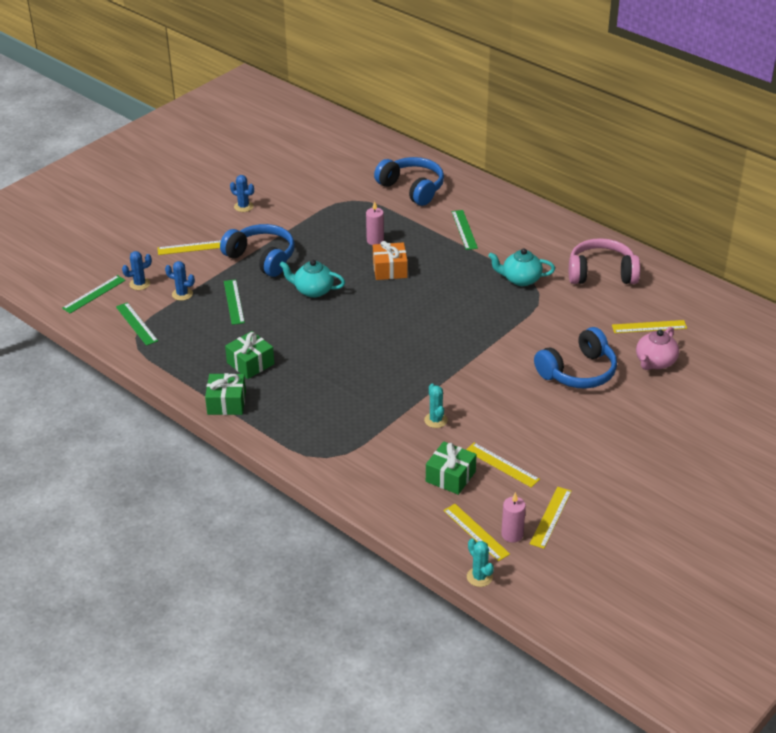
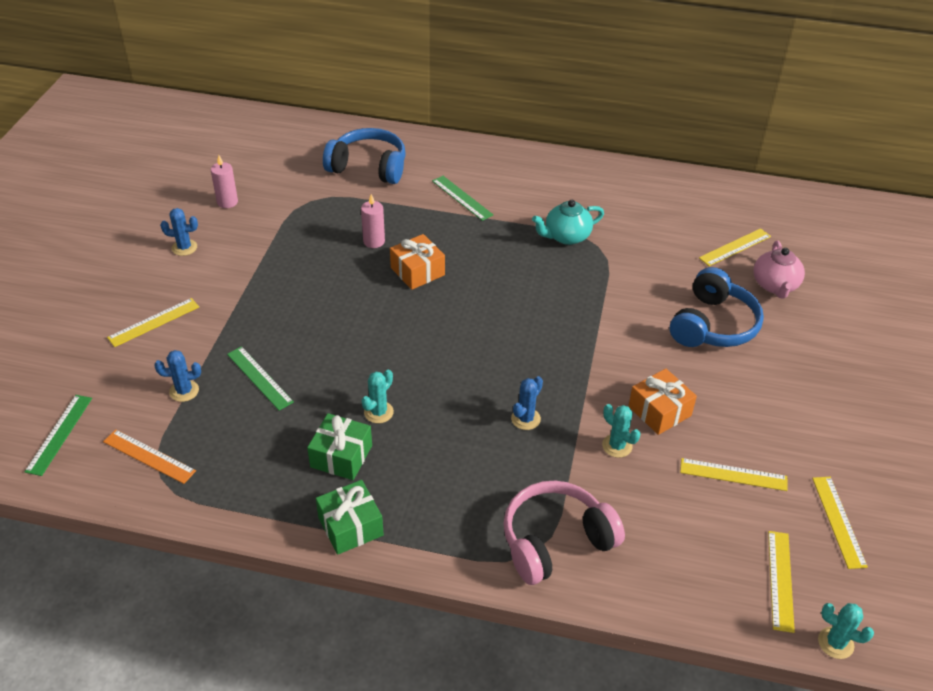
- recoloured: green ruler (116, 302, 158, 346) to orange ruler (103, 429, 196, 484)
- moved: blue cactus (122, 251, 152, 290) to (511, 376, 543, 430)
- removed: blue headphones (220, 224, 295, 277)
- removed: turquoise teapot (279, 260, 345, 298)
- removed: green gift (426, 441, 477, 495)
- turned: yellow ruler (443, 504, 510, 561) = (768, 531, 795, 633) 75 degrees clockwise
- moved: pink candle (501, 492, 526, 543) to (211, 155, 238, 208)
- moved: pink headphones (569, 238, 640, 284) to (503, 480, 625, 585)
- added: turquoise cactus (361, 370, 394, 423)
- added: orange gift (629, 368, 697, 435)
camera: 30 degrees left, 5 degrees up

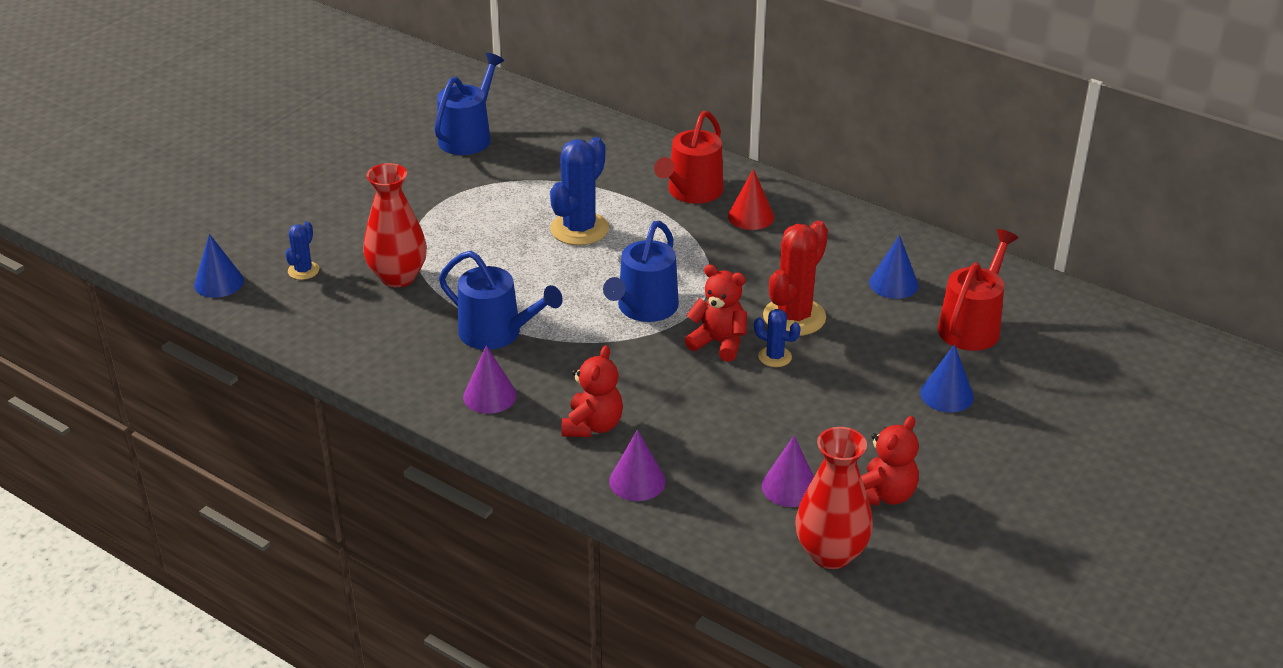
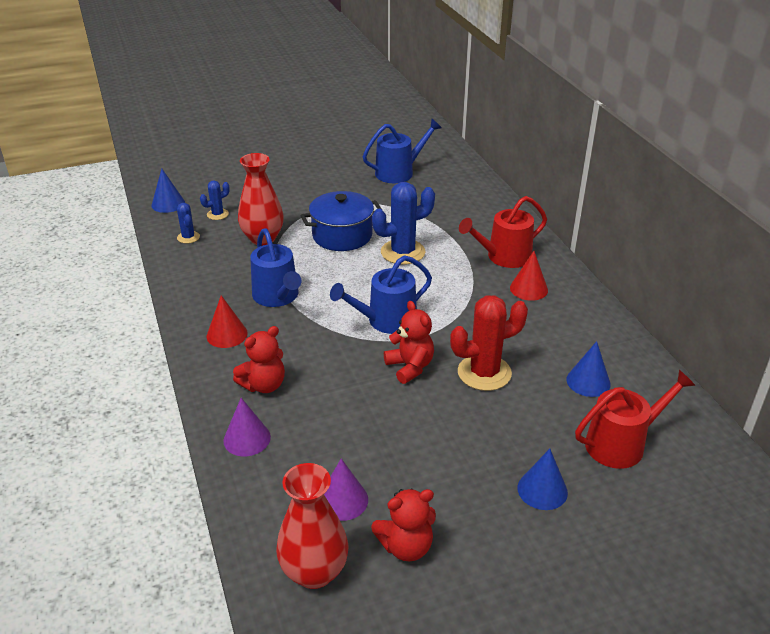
- recoloured: purple cone (463, 345, 517, 414) to red cone (207, 295, 248, 348)
- moved: blue cactus (754, 309, 801, 367) to (177, 203, 200, 244)
- added: blue pot (300, 191, 382, 251)
camera: 35 degrees right, 0 degrees up

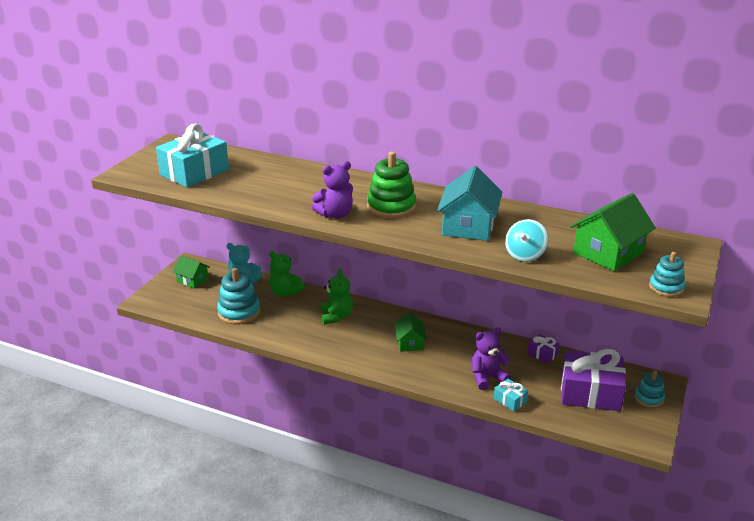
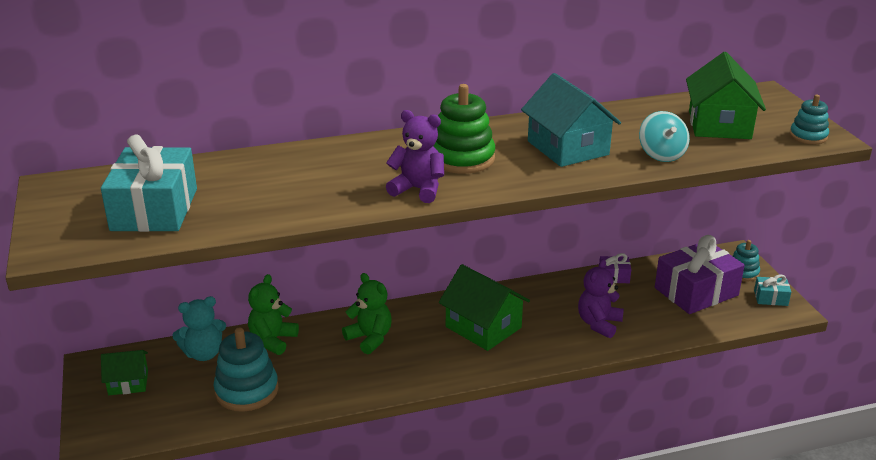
- turned: green teddy bear (269, 251, 305, 297) = (248, 274, 299, 355) 120 degrees clockwise
- turned: purple teddy bear (312, 161, 353, 219) = (386, 110, 444, 203) 90 degrees counterclockwise
- resized: green house (394, 312, 427, 352) = (439, 264, 530, 351) x1.70
- moved: turquoise gift (494, 379, 528, 411) to (754, 274, 791, 306)
camera: 40 degrees left, 0 degrees up

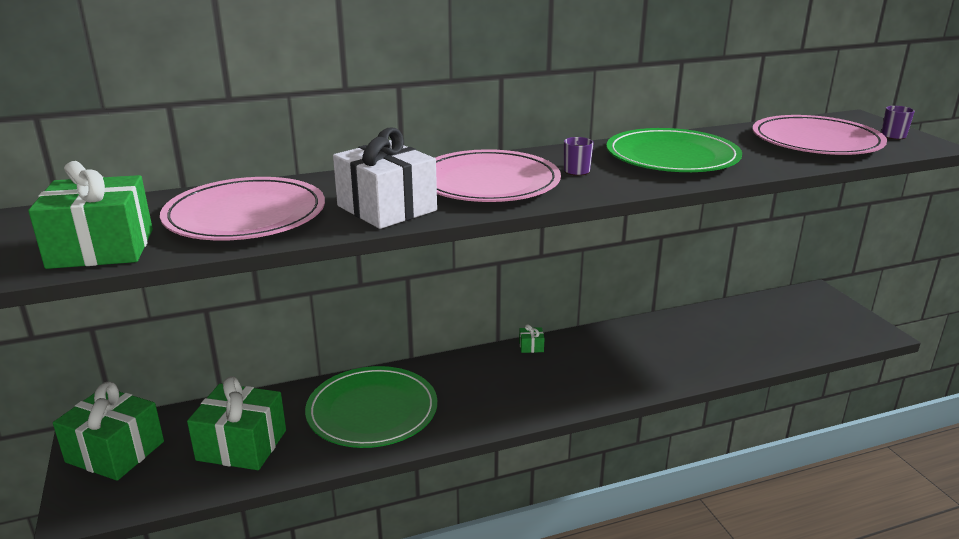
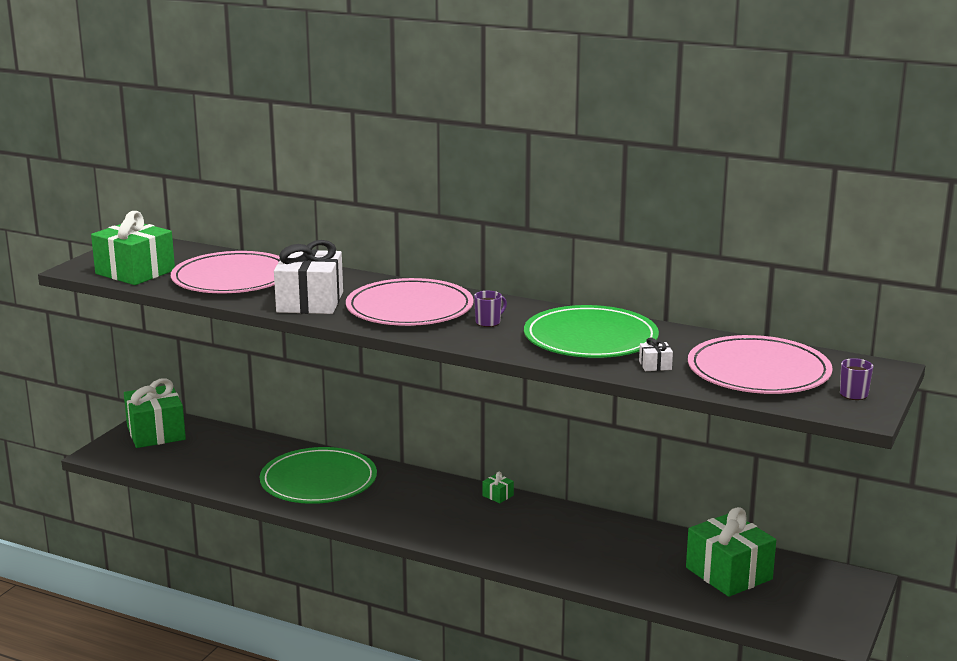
- moved: green gift (187, 376, 286, 470) to (686, 507, 776, 597)
- added: white gift (639, 338, 673, 371)
camera: 45 degrees right, 5 degrees down

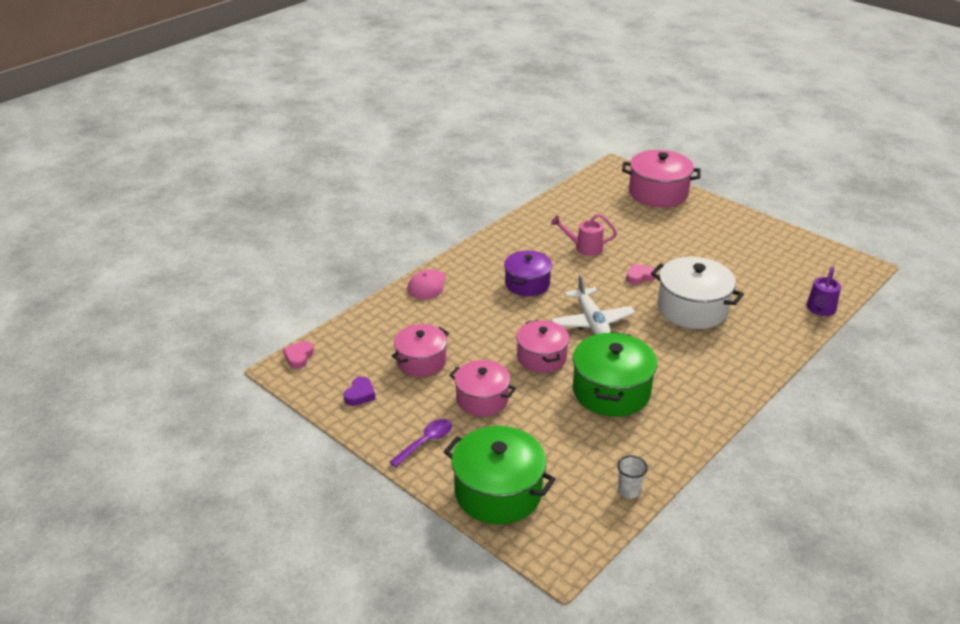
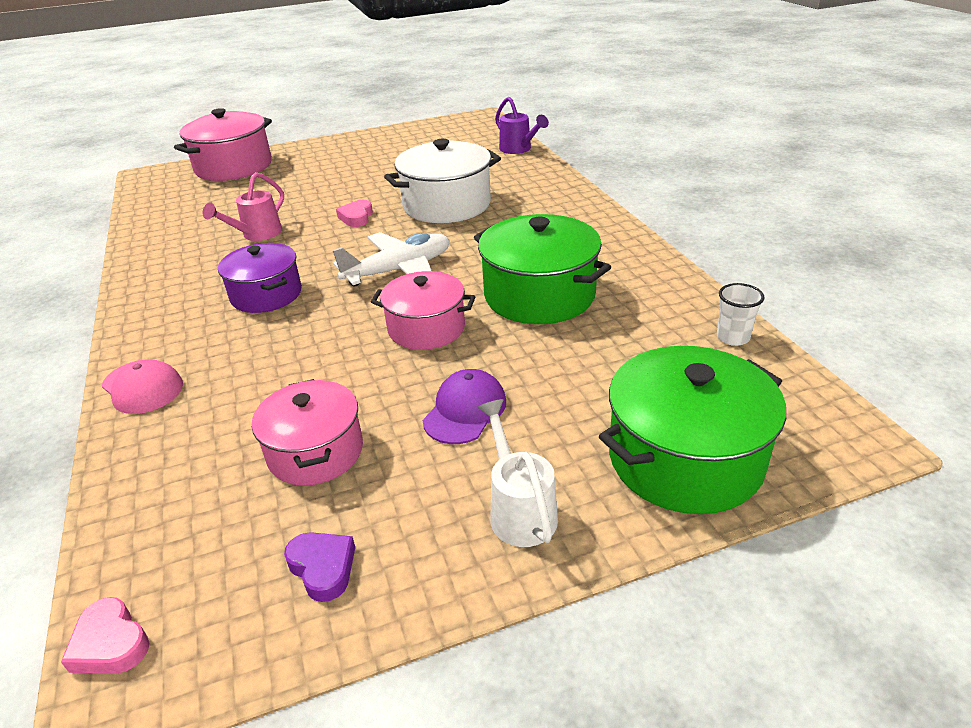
- replaced: purple spoon (390, 419, 452, 467) to white watering can (477, 399, 558, 547)
- replaced: pink pot (449, 360, 516, 416) to purple cap (423, 369, 506, 444)
- turned: white plane (551, 274, 635, 335) = (333, 232, 450, 286) 45 degrees counterclockwise
camera: 60 degrees left, 0 degrees up

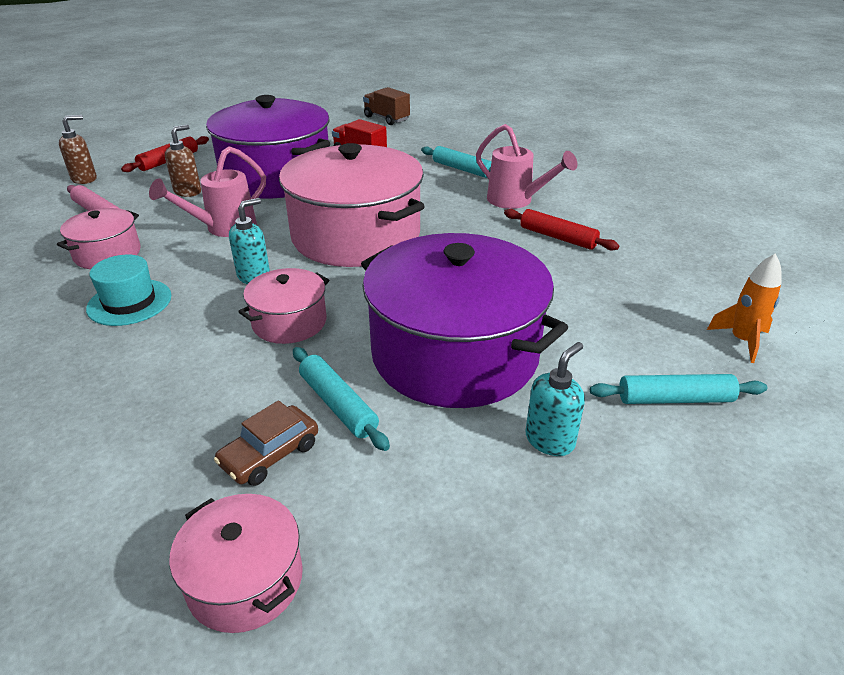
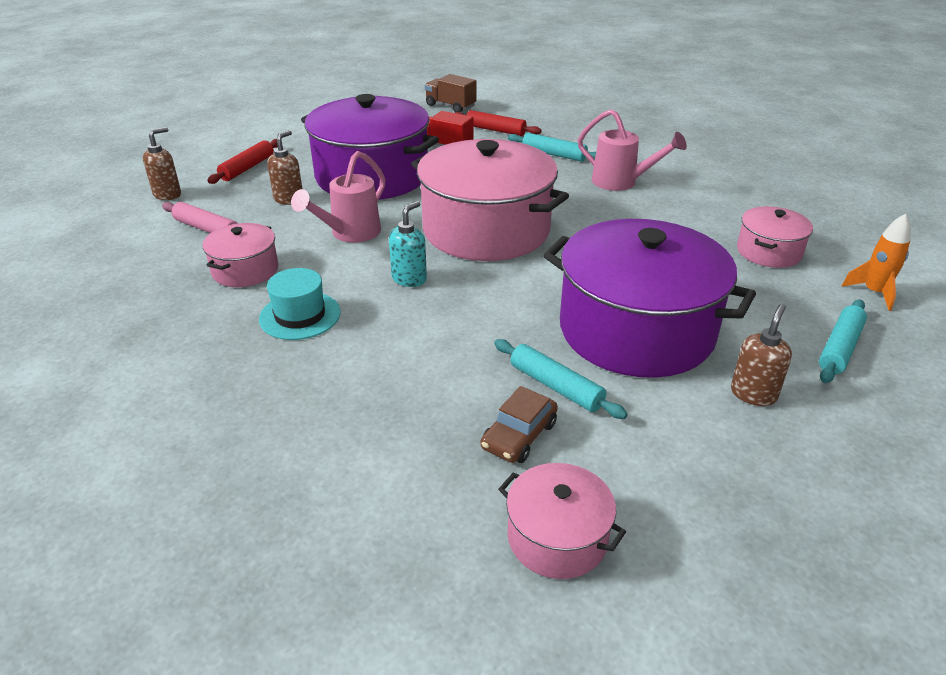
- moved: pink pot (238, 268, 329, 344) to (737, 206, 813, 268)
- moved: red rolling pin (504, 209, 620, 251) to (455, 110, 542, 136)
- recoloured: turquoise soap dispenser (525, 342, 585, 456) to brown soap dispenser (731, 304, 792, 406)
- turned: turquoise rolling pin (590, 374, 767, 404) = (819, 299, 867, 383) 45 degrees counterclockwise
camera: 10 degrees left, 0 degrees up

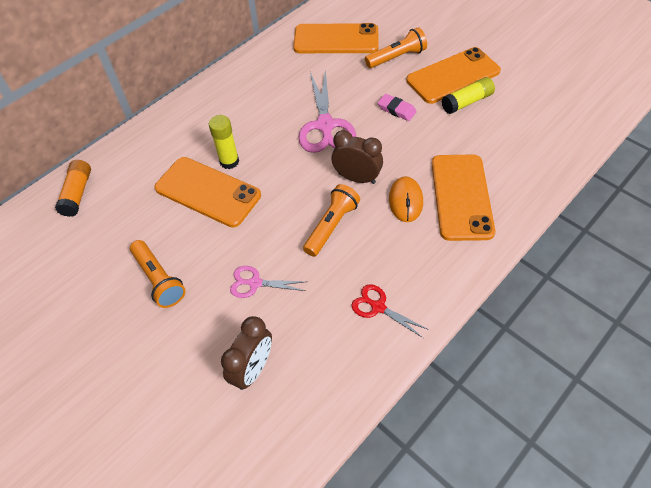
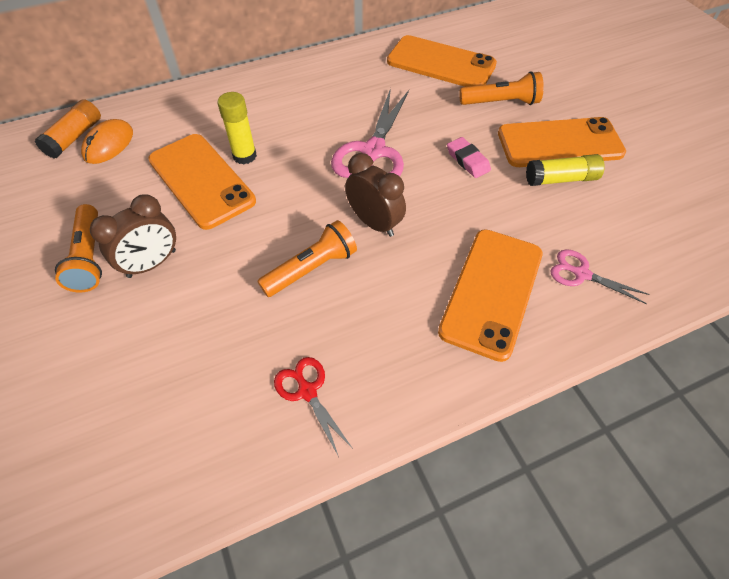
- moved: brown clock (221, 316, 272, 390) to (90, 194, 176, 278)
- moved: pink scissors (230, 266, 306, 298) to (550, 249, 649, 304)
- moved: orange mouse (389, 176, 423, 222) to (81, 119, 133, 164)
camera: 20 degrees right, 0 degrees up

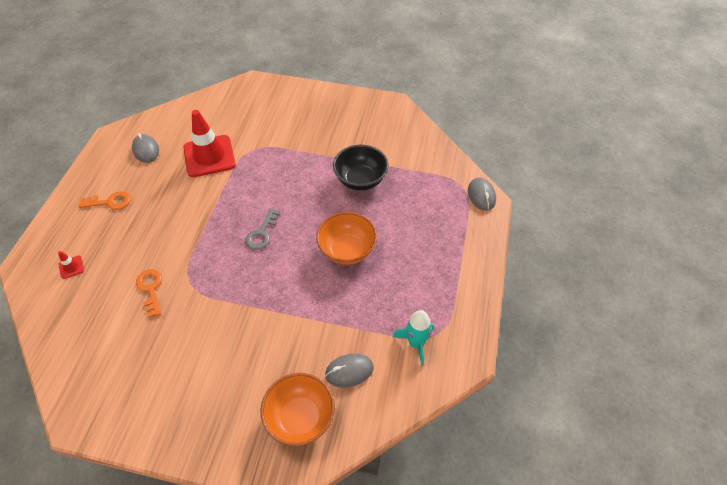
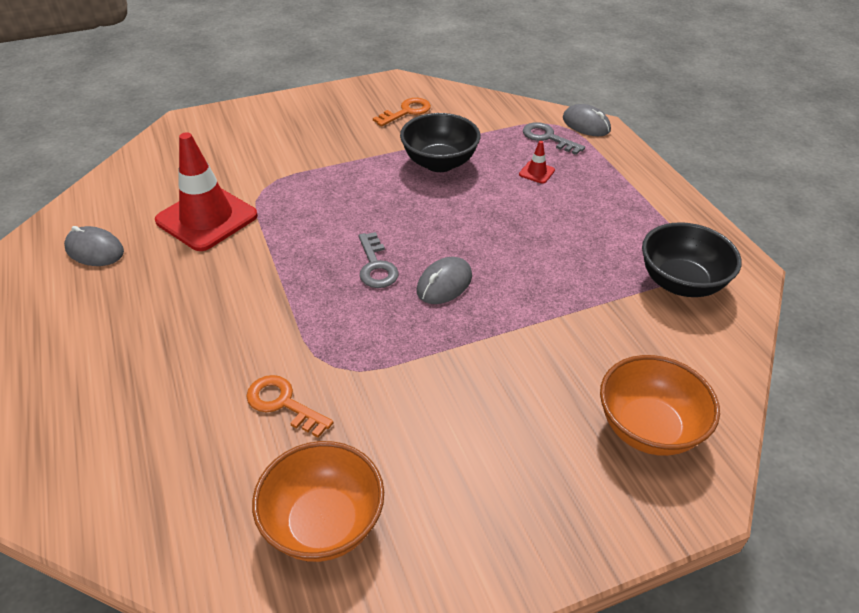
- moved: red traffic cone (58, 251, 84, 279) to (519, 141, 555, 184)
- moved: orange key (78, 191, 131, 210) to (373, 98, 431, 126)
- moved: orange bowl (316, 212, 377, 265) to (252, 441, 384, 562)
- moved: grey mouse (325, 354, 374, 387) to (417, 257, 472, 304)
- replaced: turquoise rocket (393, 310, 434, 366) to black bowl (642, 222, 742, 297)
- added: grey key (523, 122, 585, 155)
camera: 35 degrees left, 10 degrees down

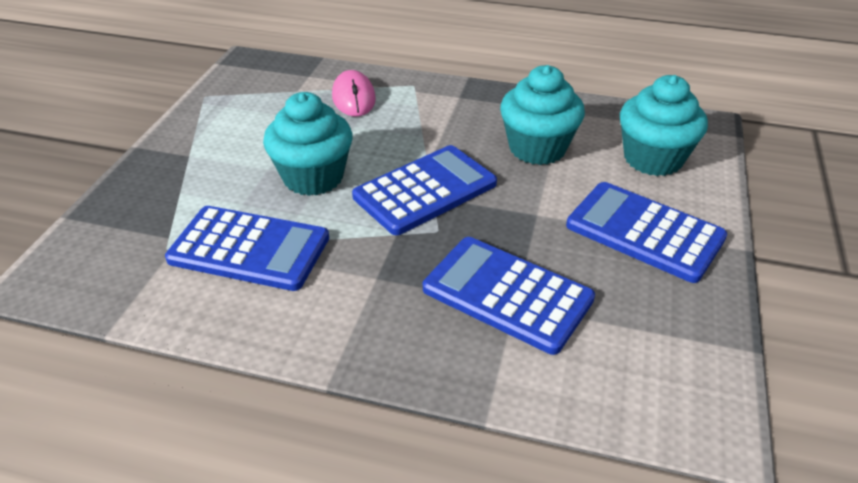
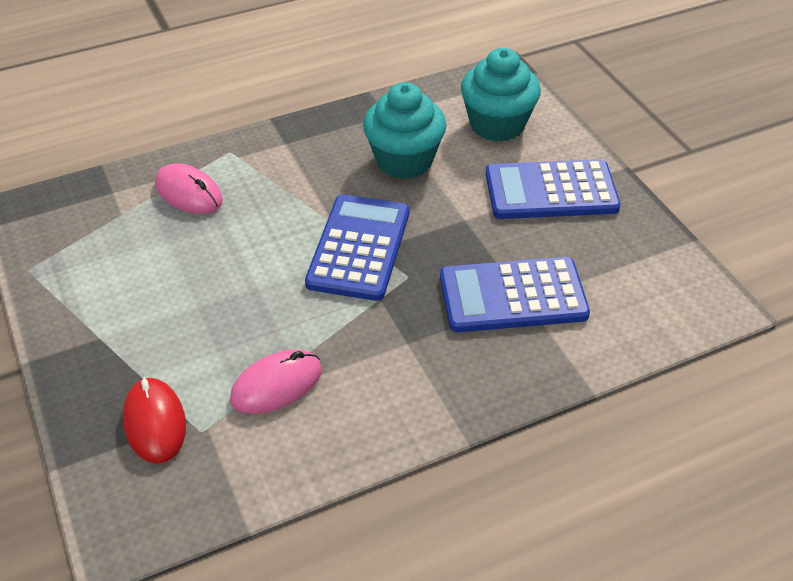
- replaced: blue calculator (165, 206, 329, 291) to pink mouse (230, 349, 322, 414)
- removed: turquoise cupcake (263, 92, 352, 196)
- added: red mouse (123, 377, 186, 464)
camera: 40 degrees left, 5 degrees up

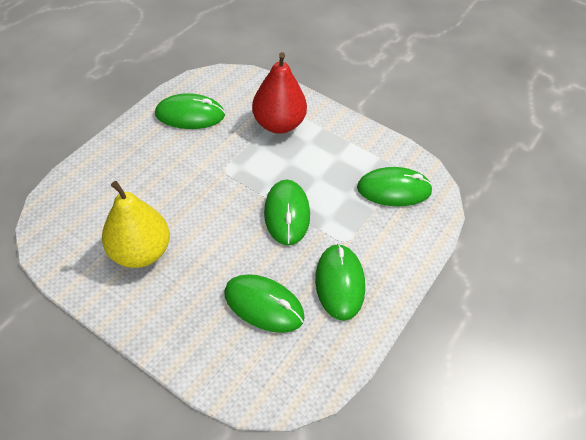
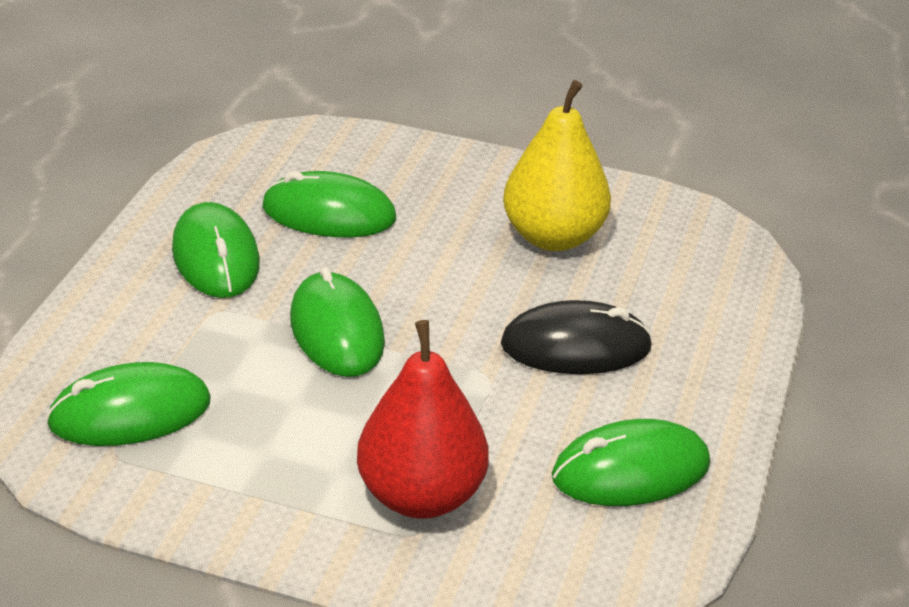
- added: black mouse (501, 300, 653, 374)
camera: 165 degrees right, 15 degrees down

